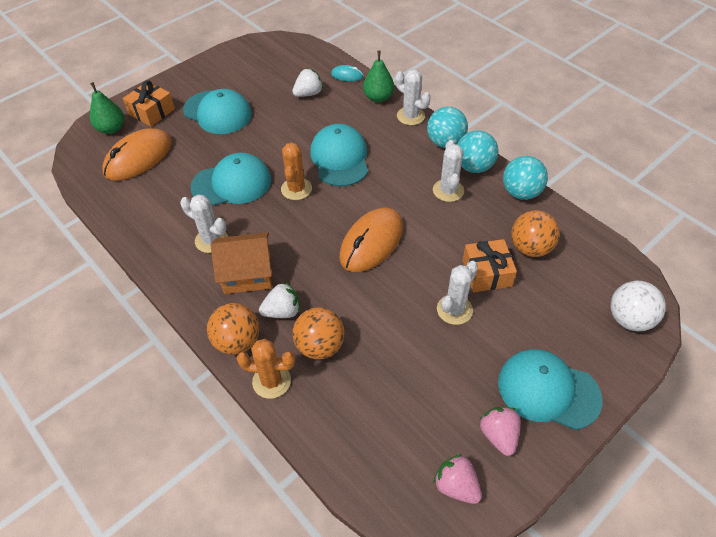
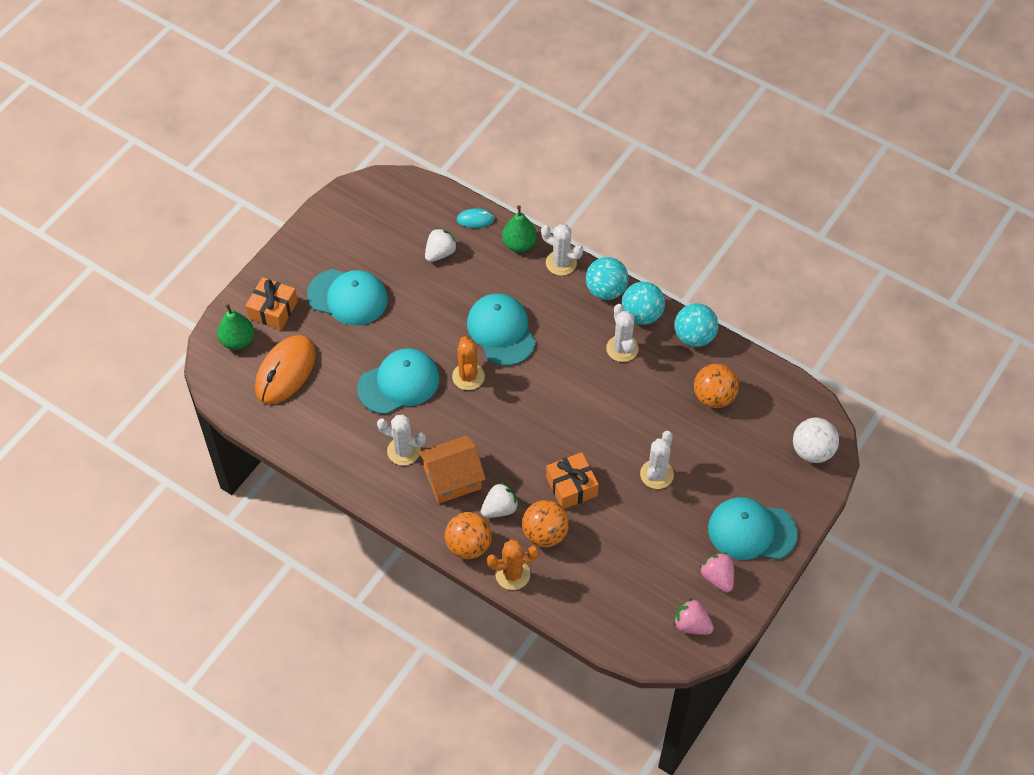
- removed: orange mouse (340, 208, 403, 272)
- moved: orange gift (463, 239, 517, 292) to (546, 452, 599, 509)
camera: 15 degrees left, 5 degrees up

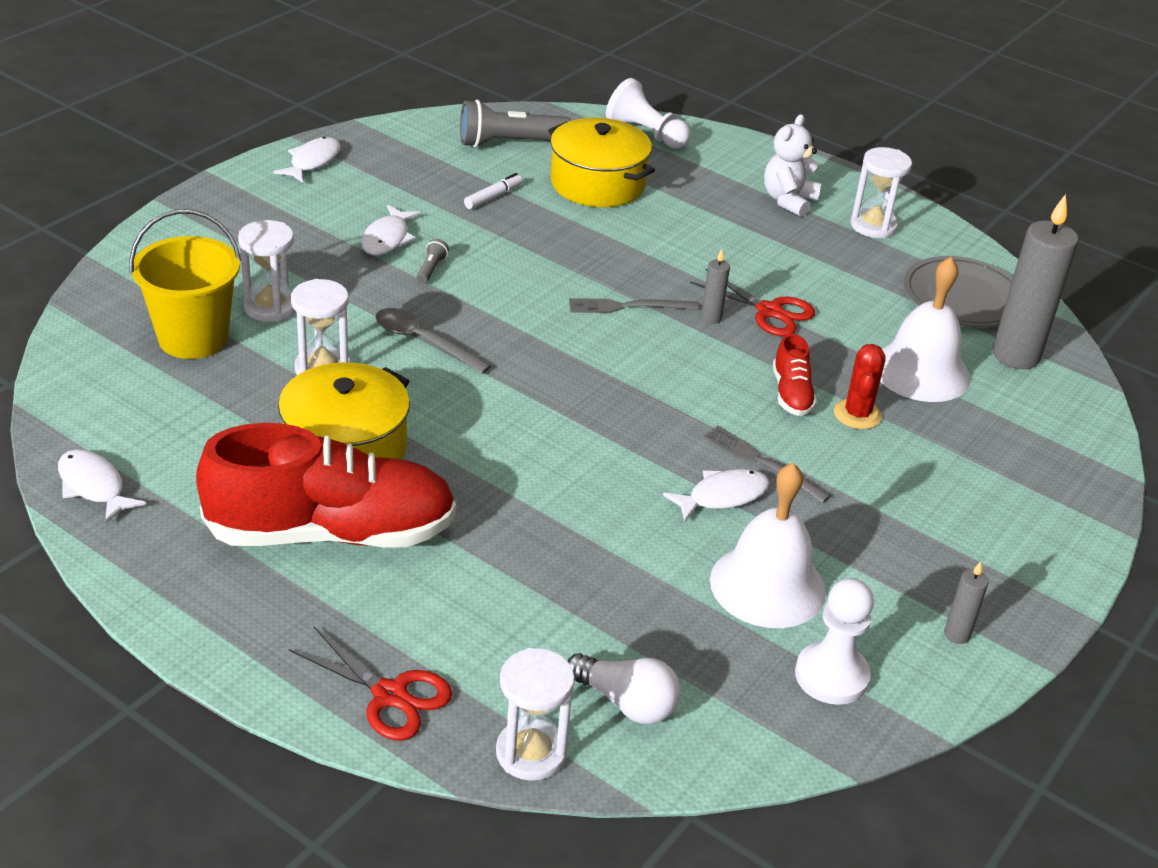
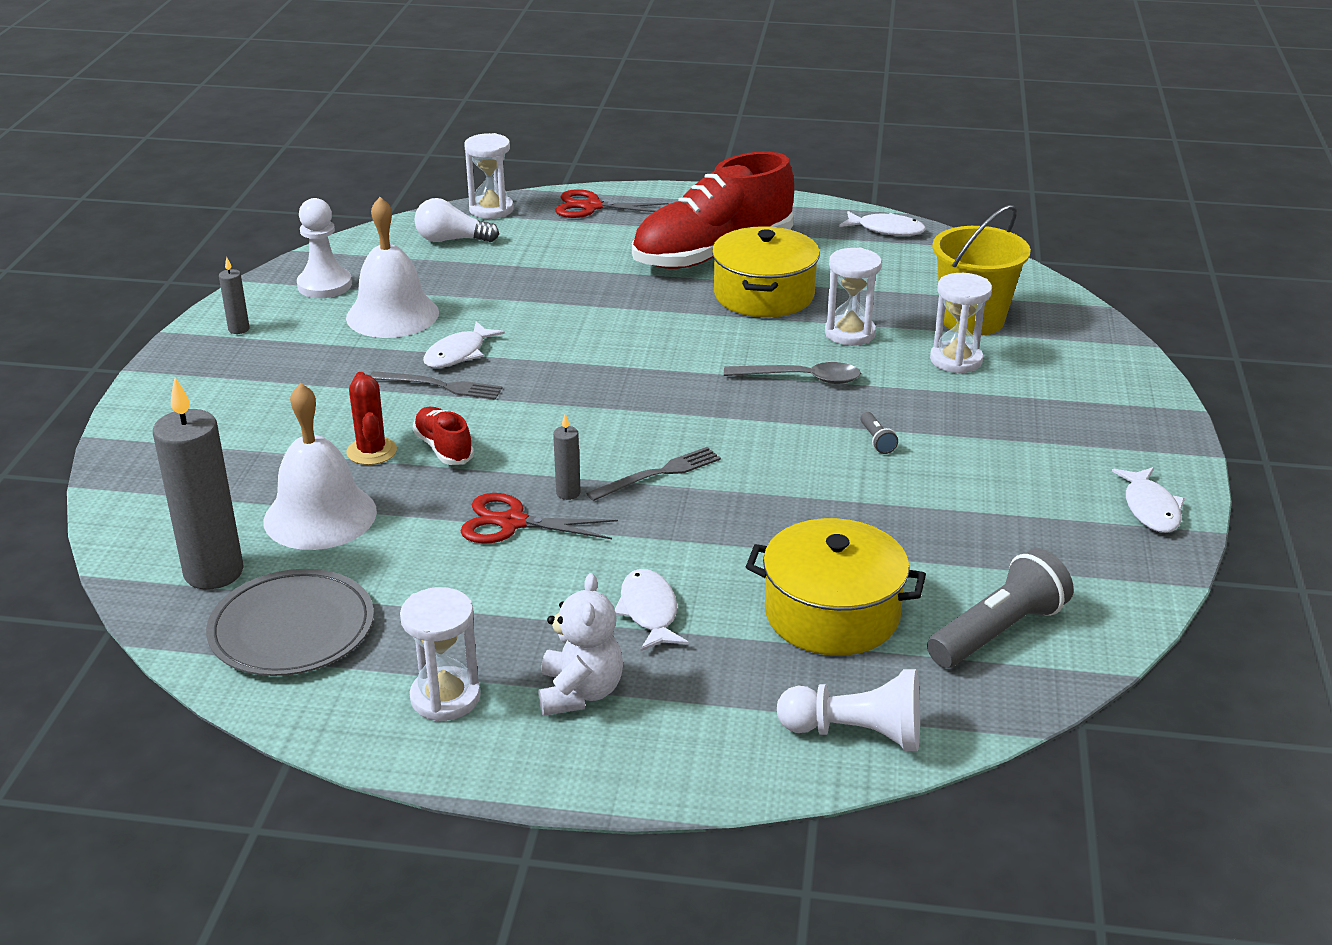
- moved: white fish (361, 205, 421, 255) to (615, 569, 689, 652)
- removed: white marker (464, 173, 523, 209)
camera: 155 degrees right, 5 degrees down

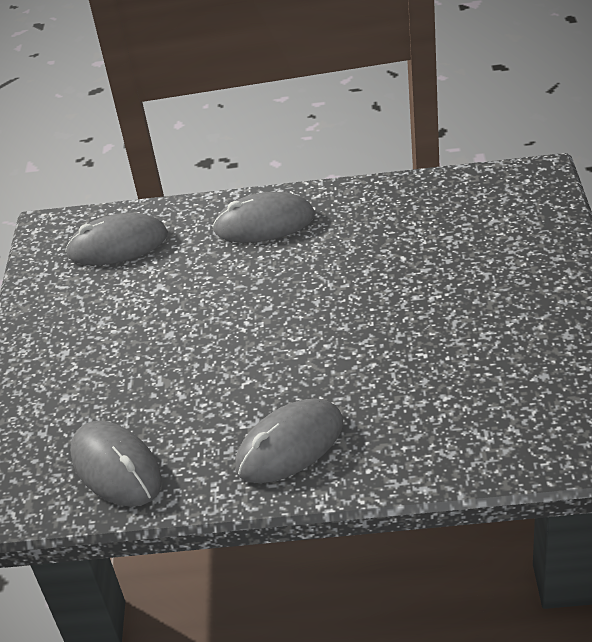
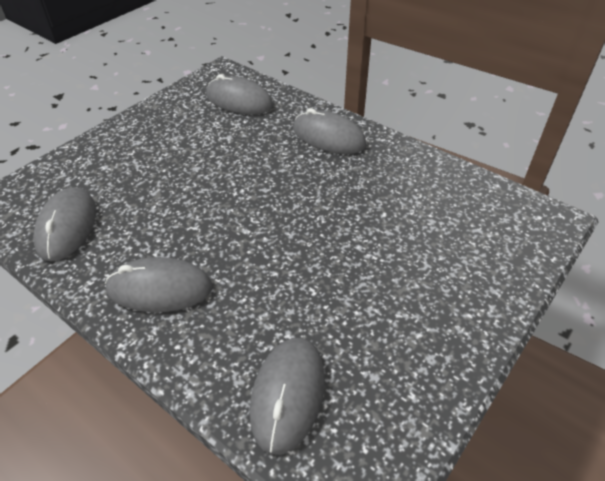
- added: grey mouse (249, 338, 325, 454)
camera: 35 degrees right, 5 degrees up

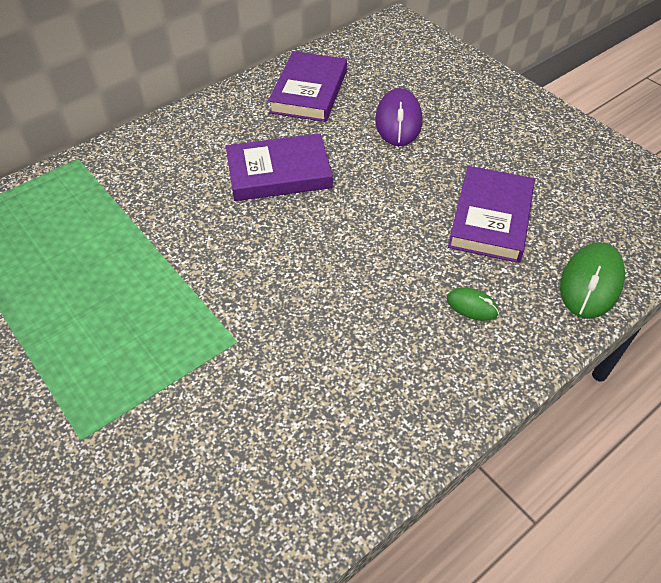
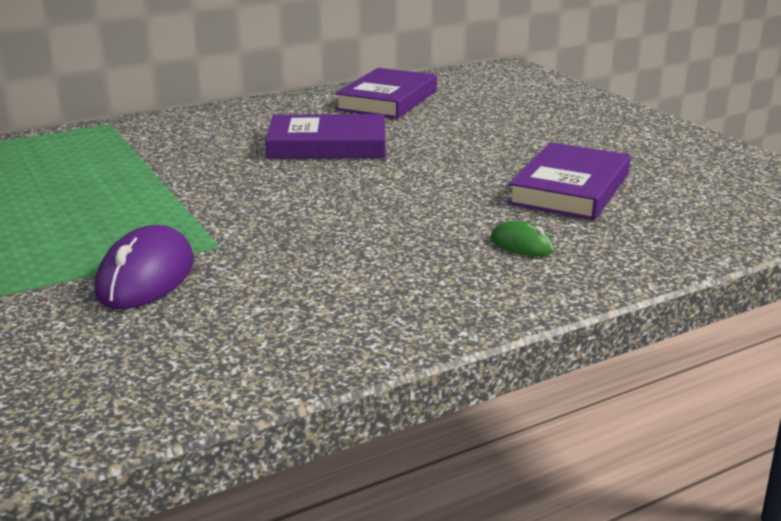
- moved: purple mouse (375, 88, 422, 146) to (95, 225, 194, 309)
- removed: green mouse (560, 242, 625, 319)
camera: 10 degrees right, 25 degrees down

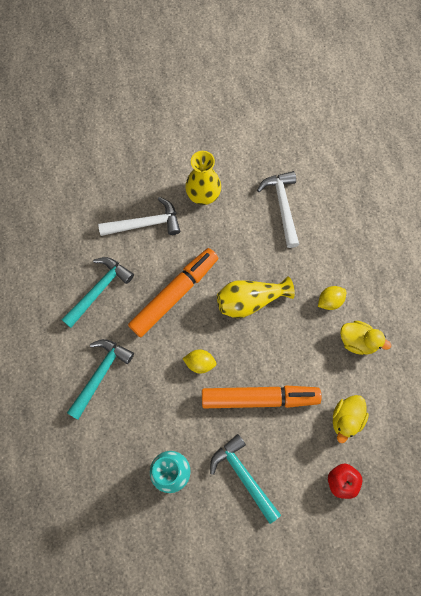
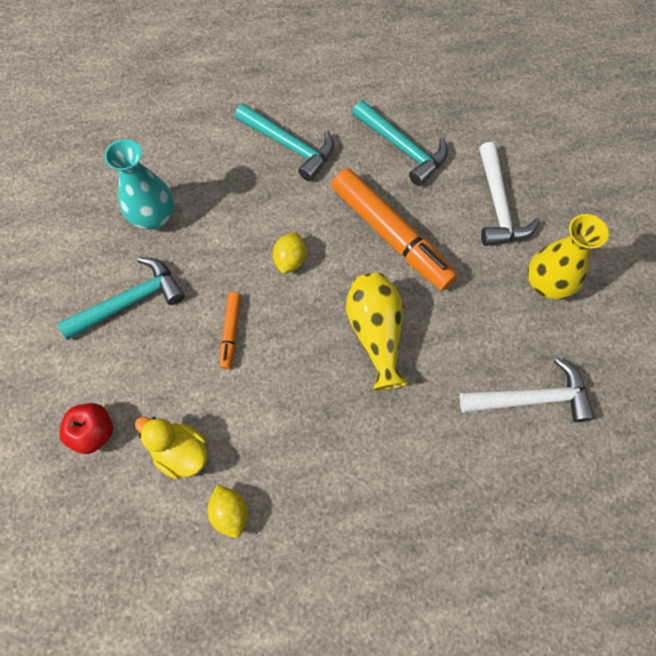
- resized: orange marker (202, 385, 321, 408) = (220, 292, 241, 369) x0.47
- moved: yellow lemon (318, 286, 346, 310) to (208, 485, 248, 538)
- removed: yellow duck (340, 321, 391, 355)
camera: 95 degrees right, 5 degrees down

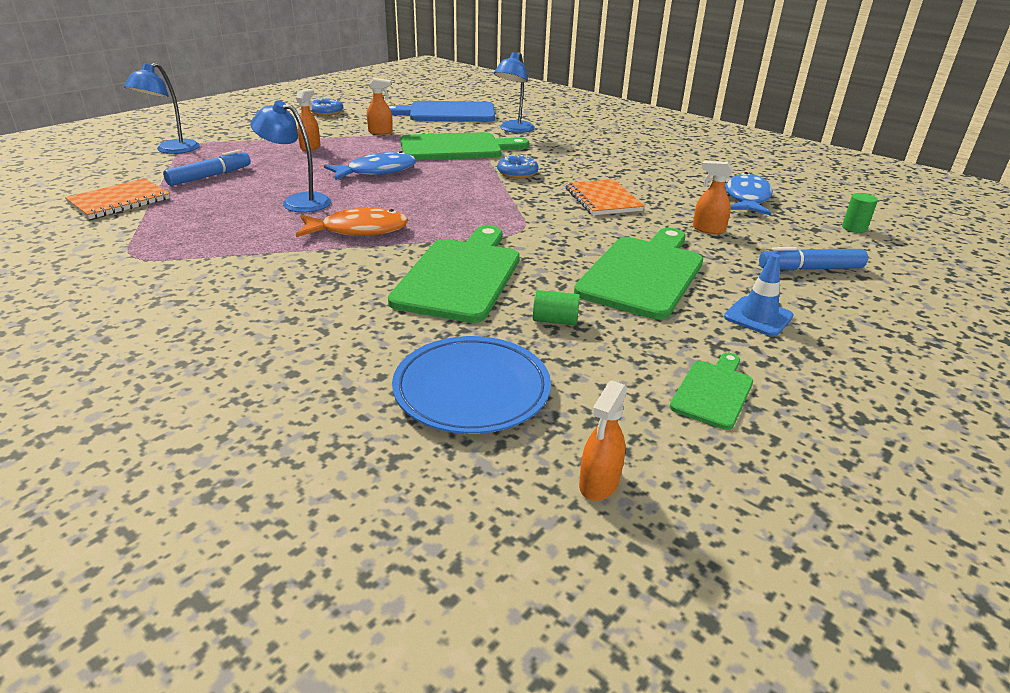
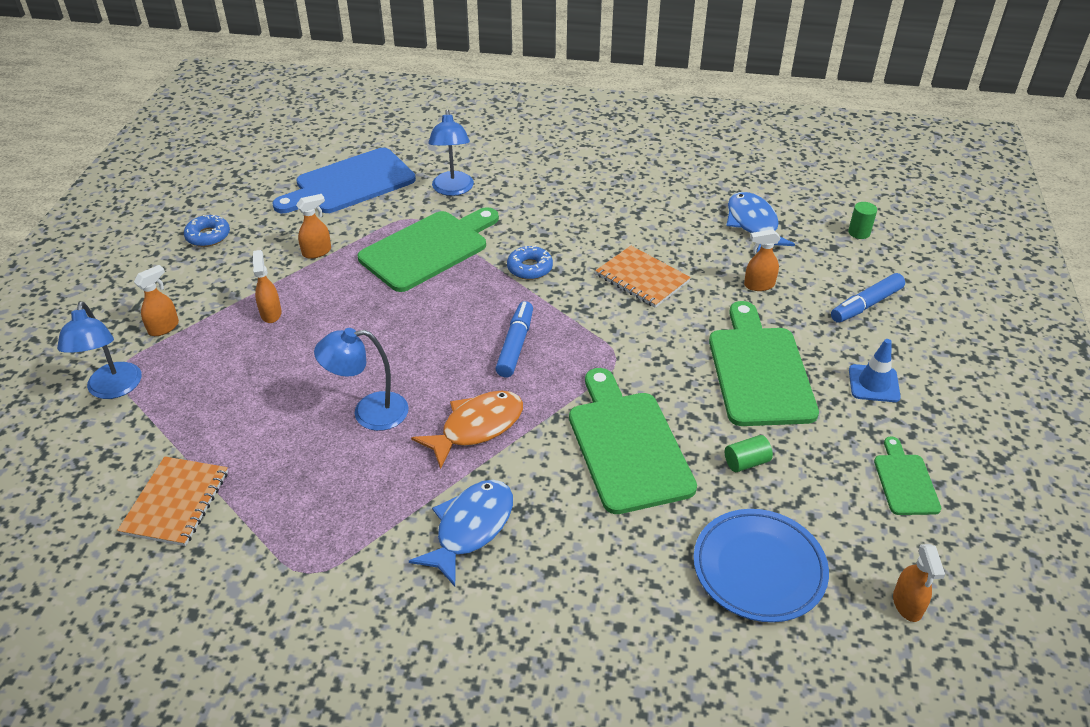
- moved: blue marker (163, 149, 251, 186) to (495, 301, 533, 377)
- moved: blue fish (324, 151, 416, 180) to (409, 480, 513, 587)
- added: orange spray bottle (134, 265, 179, 336)
camera: 30 degrees left, 10 degrees up

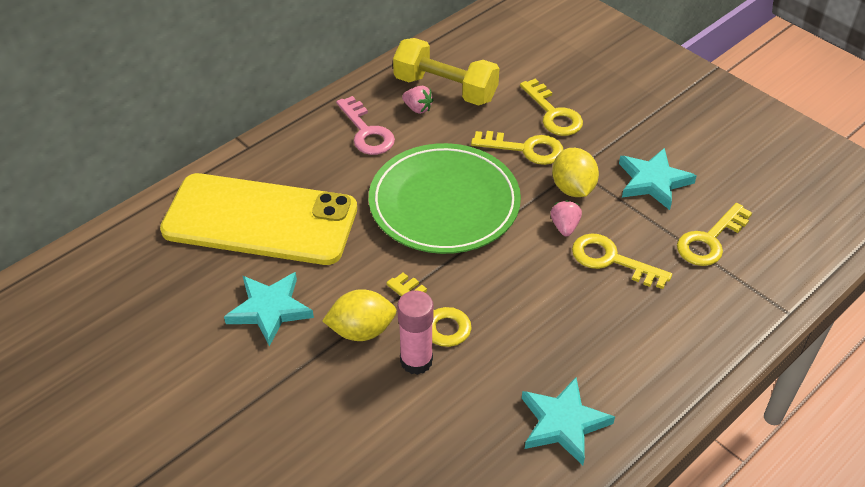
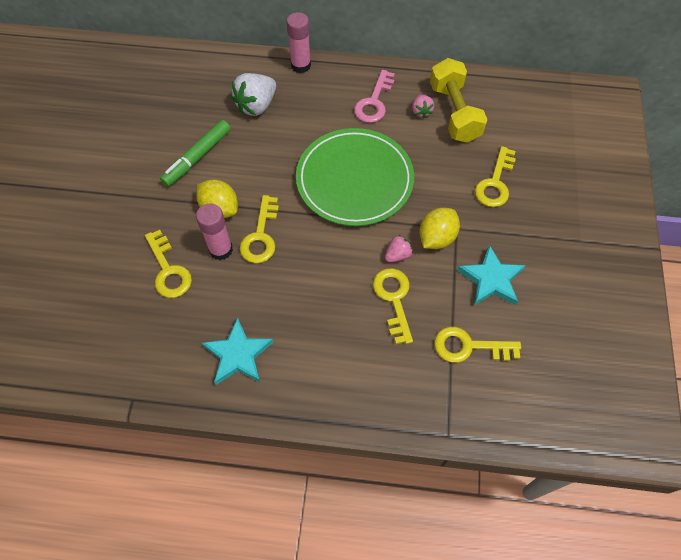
- replaced: yellow phone (160, 173, 357, 265) to white strawberry (231, 73, 276, 116)
- replaced: turquoise star (224, 272, 314, 347) to green marker (160, 120, 231, 187)
- moved: yellow key (471, 131, 563, 165) to (145, 230, 192, 298)
- added: pink glue stick (287, 12, 311, 73)
camera: 50 degrees right, 15 degrees up

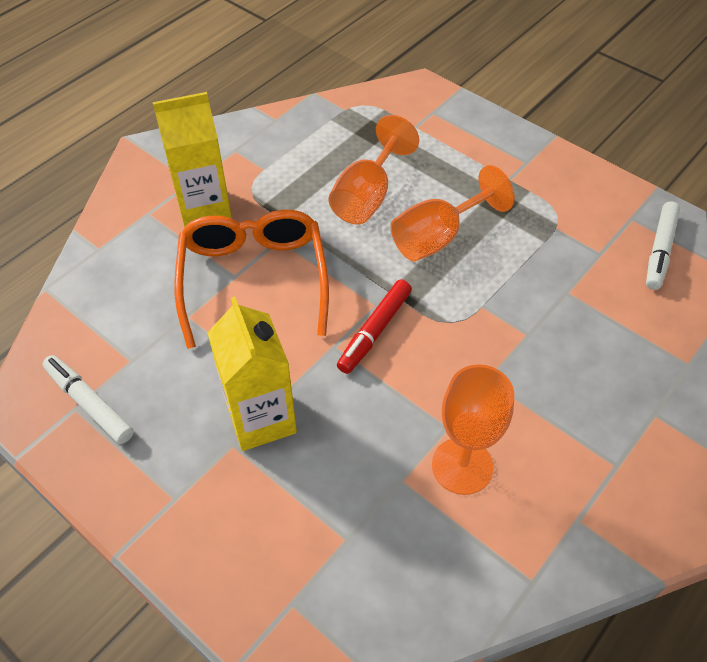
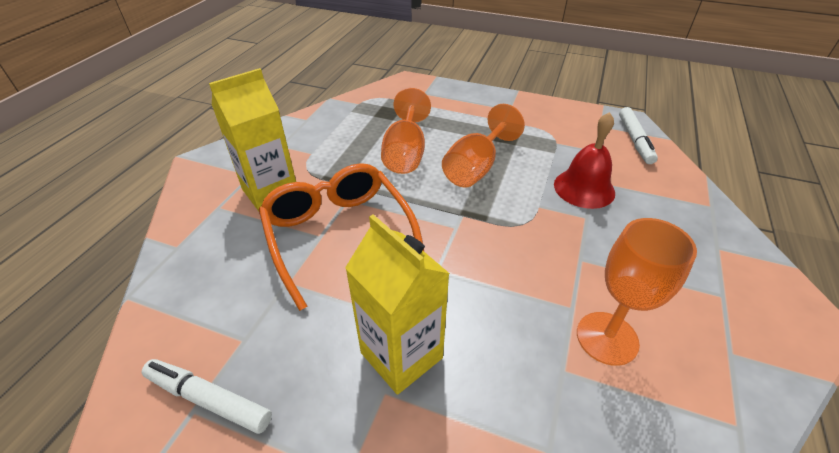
- removed: red marker (337, 280, 412, 374)
- added: red bell (554, 112, 615, 209)
camera: 20 degrees left, 10 degrees down

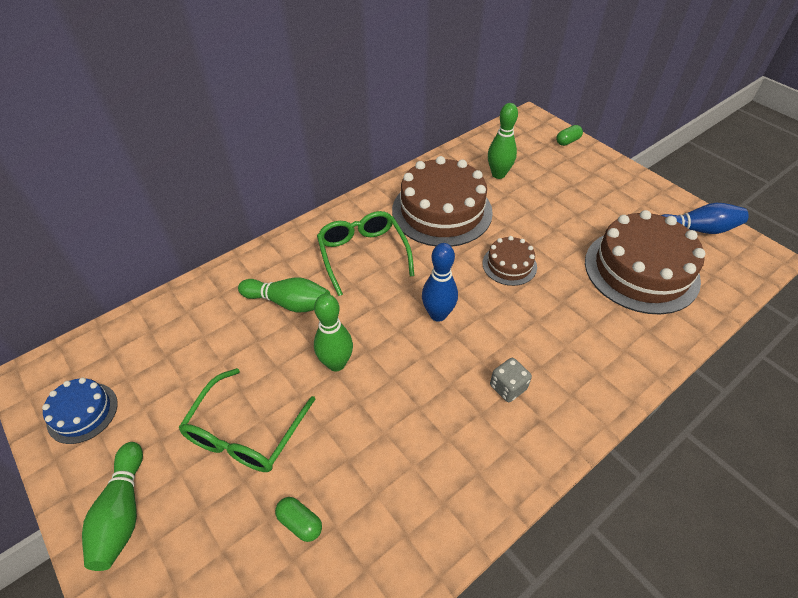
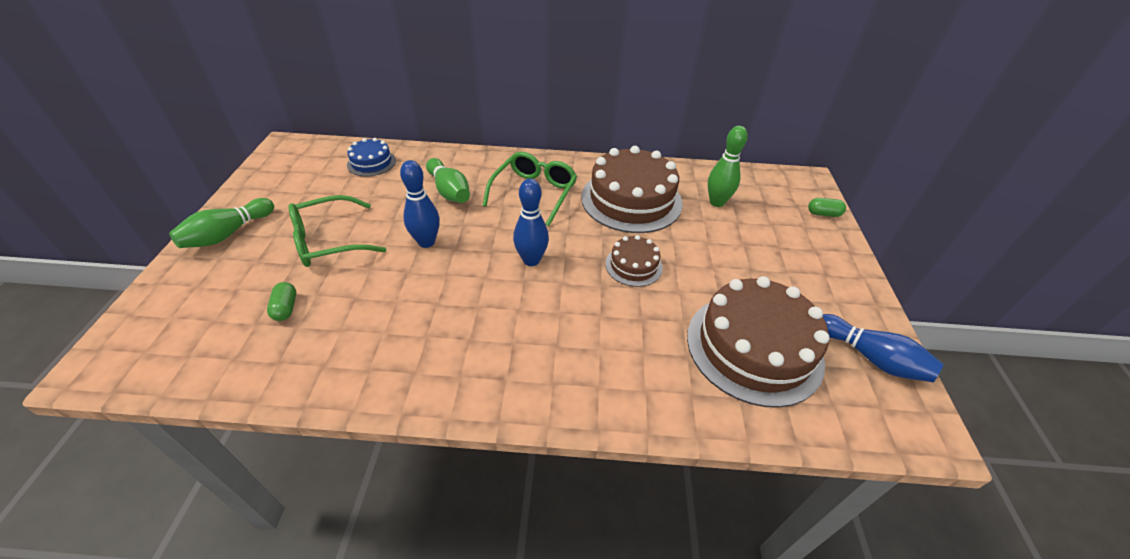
- moved: blue cake (42, 378, 118, 444) to (347, 138, 396, 176)
- recoloured: green bowling pin (314, 294, 353, 371) to blue bowling pin (400, 160, 440, 248)
- removed: grey dice (490, 358, 532, 402)
camera: 40 degrees right, 5 degrees down

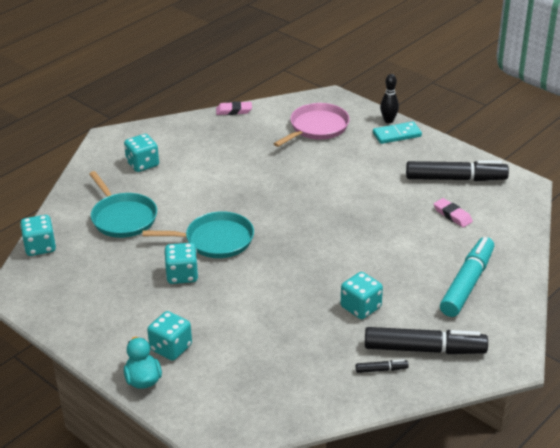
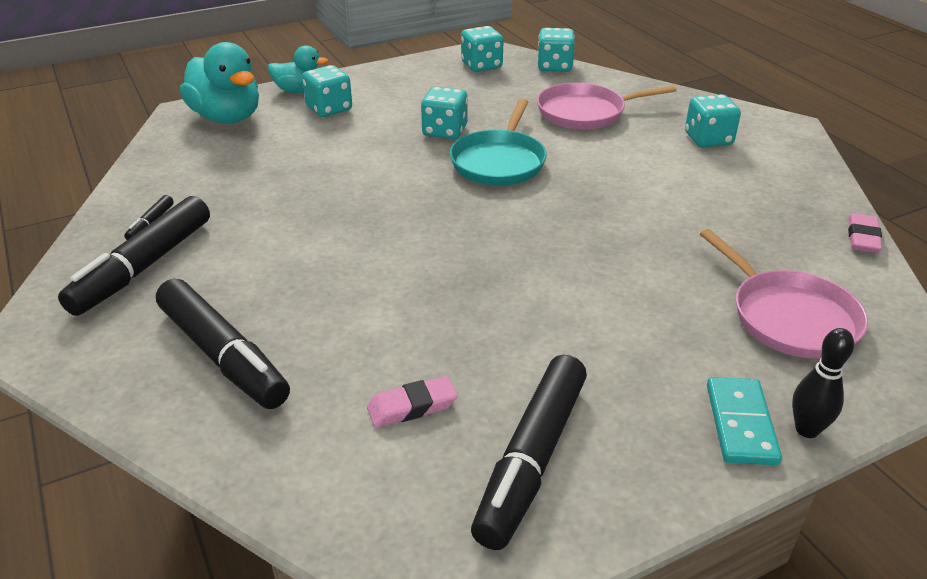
- recoloured: turquoise pan (89, 171, 157, 238) to pink pan (537, 83, 677, 130)
- moved: turquoise dice (341, 272, 383, 319) to (461, 26, 504, 72)
- recoloured: turquoise marker (440, 237, 494, 317) to black marker (156, 279, 290, 409)
- added: turquoise duck (180, 42, 259, 124)
camera: 110 degrees right, 0 degrees up

